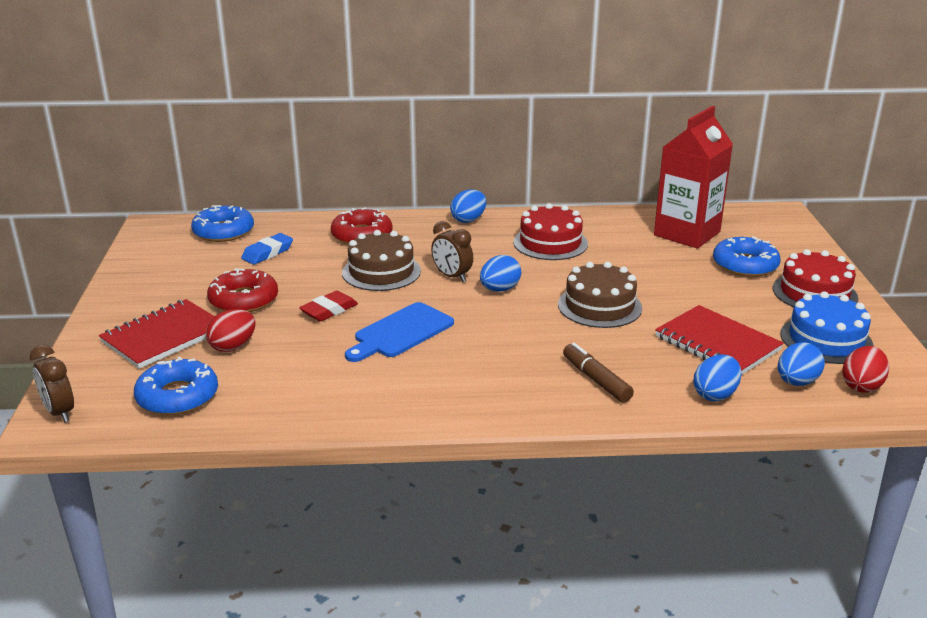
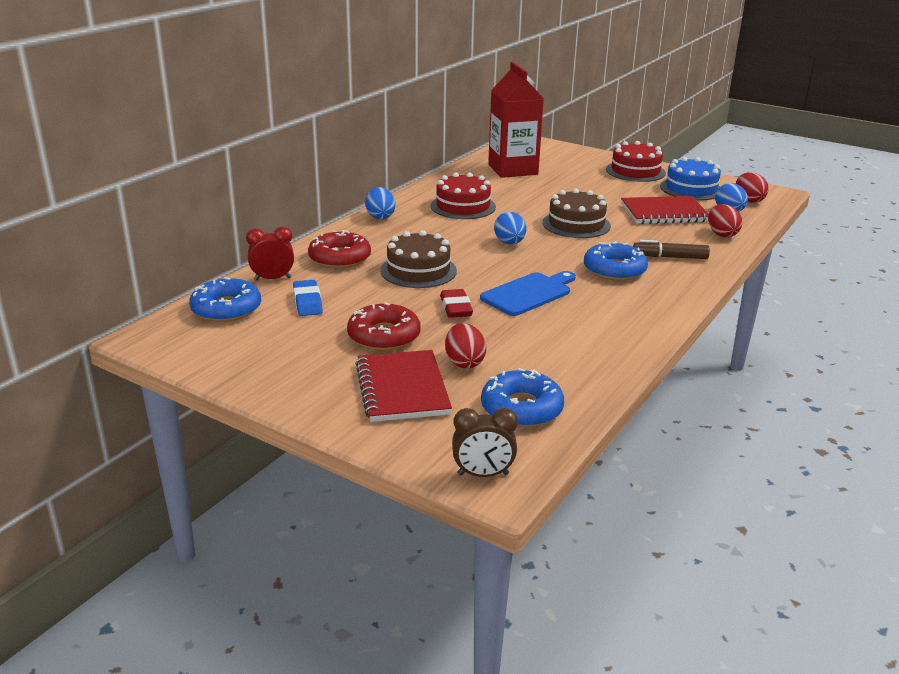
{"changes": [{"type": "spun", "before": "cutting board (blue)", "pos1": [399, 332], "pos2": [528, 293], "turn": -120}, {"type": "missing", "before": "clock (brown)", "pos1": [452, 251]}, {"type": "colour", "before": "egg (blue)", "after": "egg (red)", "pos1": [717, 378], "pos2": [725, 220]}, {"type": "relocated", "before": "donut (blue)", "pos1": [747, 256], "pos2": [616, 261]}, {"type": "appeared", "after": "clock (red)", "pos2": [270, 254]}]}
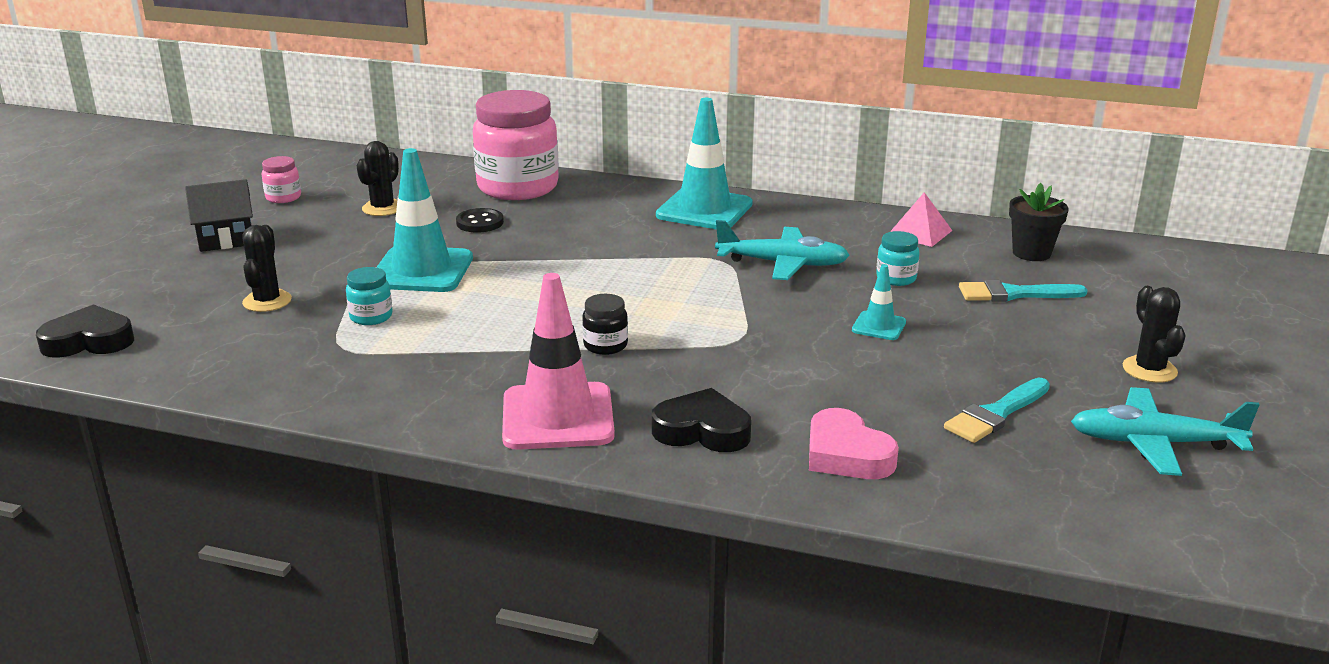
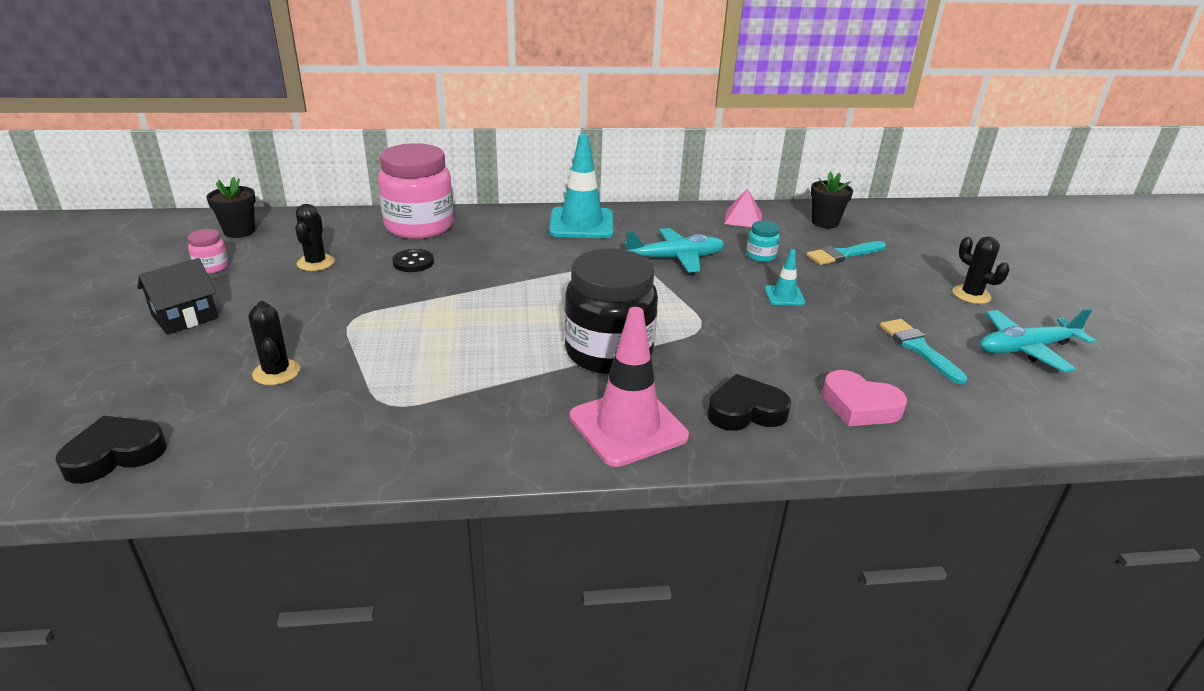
{"changes": [{"type": "missing", "before": "jar (turquoise)", "pos1": [369, 296]}, {"type": "missing", "before": "traffic cone (turquoise)", "pos1": [425, 220]}, {"type": "size", "before": "jar (black)", "pos1": [605, 324], "pos2": [611, 311], "scale": 2.37}, {"type": "spun", "before": "brush (turquoise)", "pos1": [997, 410], "pos2": [924, 352], "turn": 135}, {"type": "appeared", "after": "flower pot (black)", "pos2": [231, 207]}]}
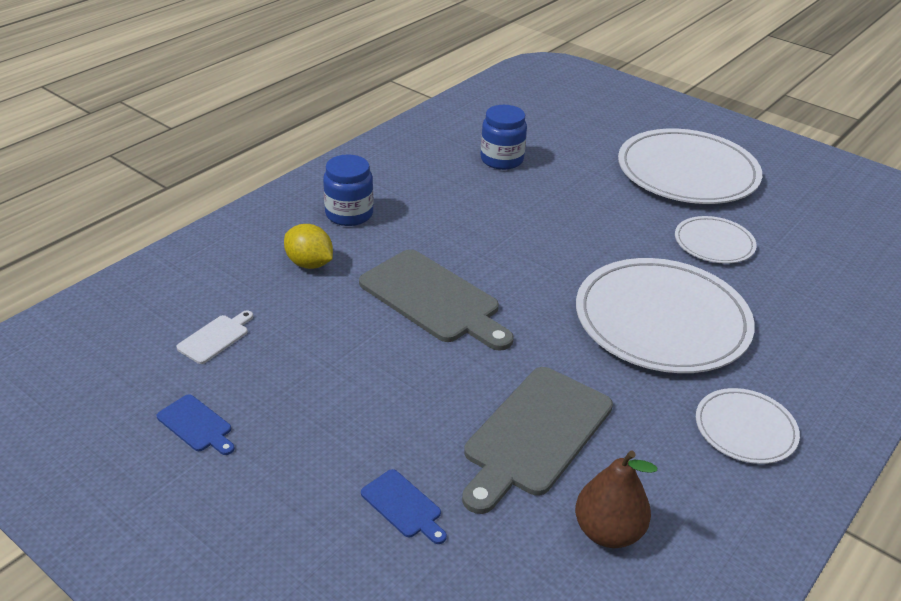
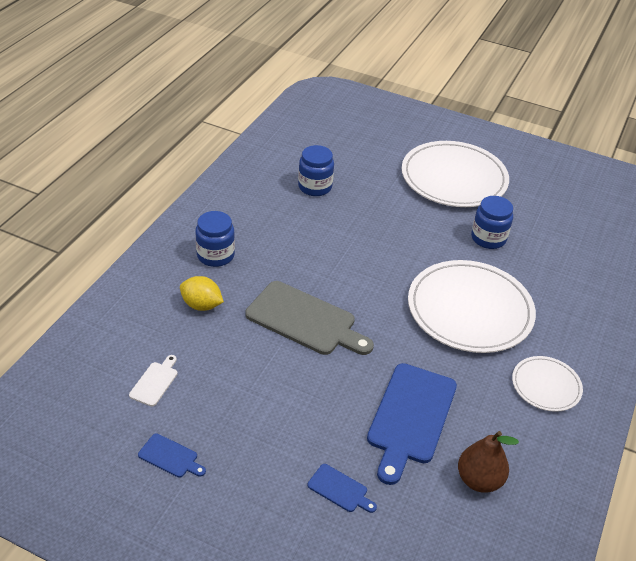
{"changes": [{"type": "colour", "before": "cutting board (grey)", "after": "cutting board (blue)", "pos1": [537, 440], "pos2": [412, 424]}, {"type": "exchanged", "before": "plate (white)", "after": "jar (blue)", "pos1": [716, 240], "pos2": [492, 222]}]}
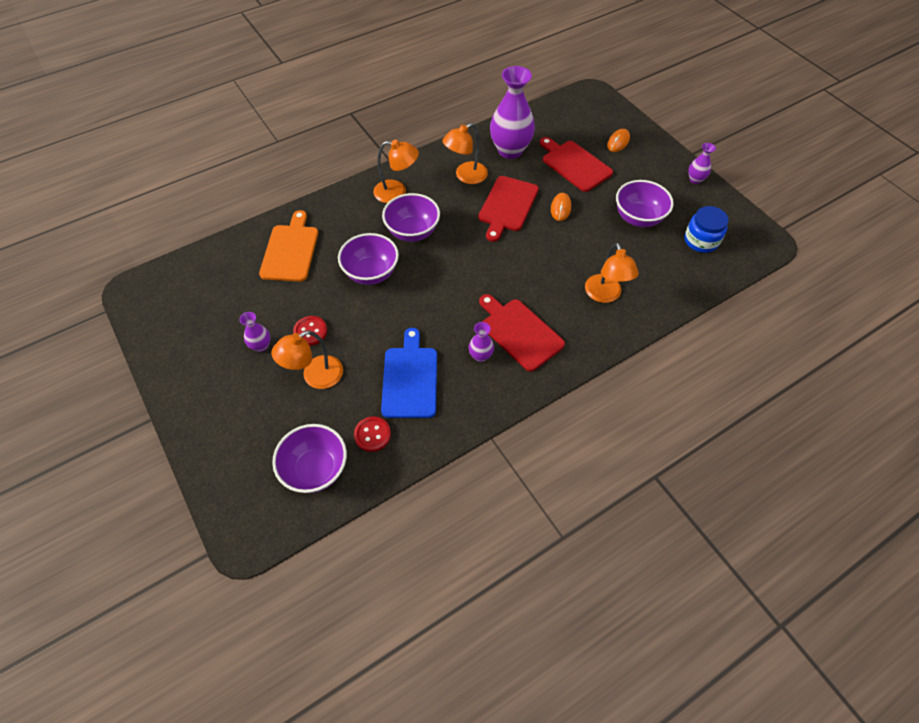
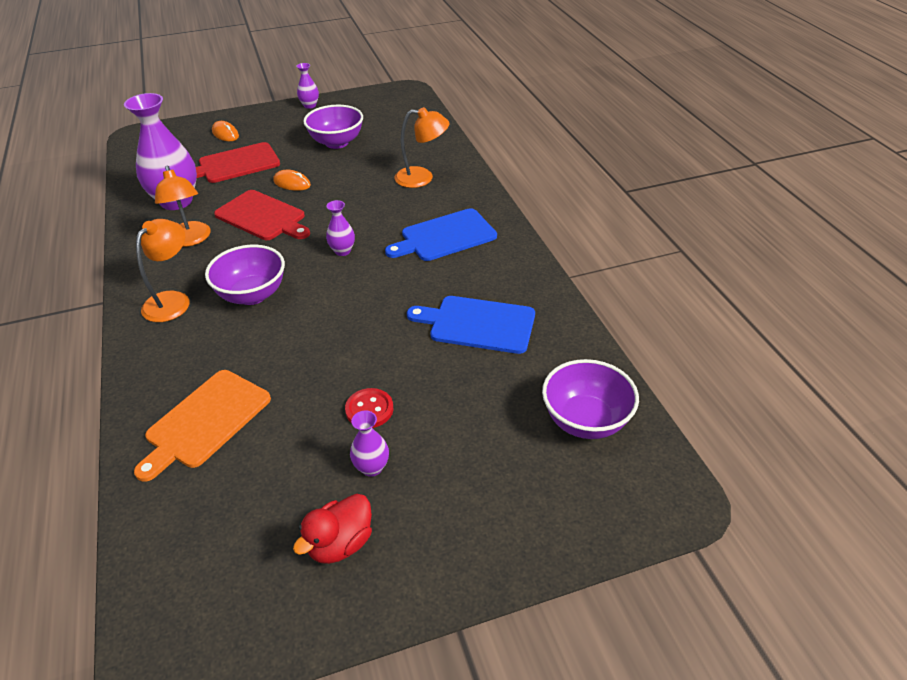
{"changes": [{"type": "spun", "before": "cutting board (orange)", "pos1": [288, 246], "pos2": [202, 426], "turn": -75}, {"type": "missing", "before": "lamp (orange)", "pos1": [307, 359]}, {"type": "missing", "before": "bowl (purple)", "pos1": [368, 259]}, {"type": "missing", "before": "button (red)", "pos1": [372, 434]}, {"type": "relocated", "before": "vase (purple)", "pos1": [481, 342], "pos2": [340, 228]}, {"type": "colour", "before": "cutting board (red)", "after": "cutting board (blue)", "pos1": [522, 333], "pos2": [441, 234]}, {"type": "missing", "before": "jar (blue)", "pos1": [706, 229]}, {"type": "appeared", "after": "duck (red)", "pos2": [332, 529]}]}
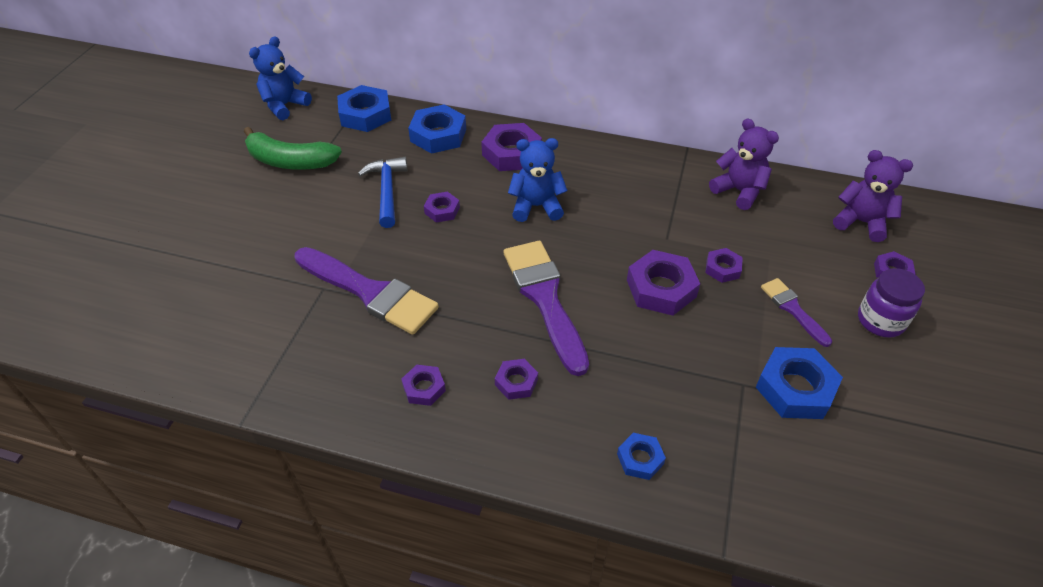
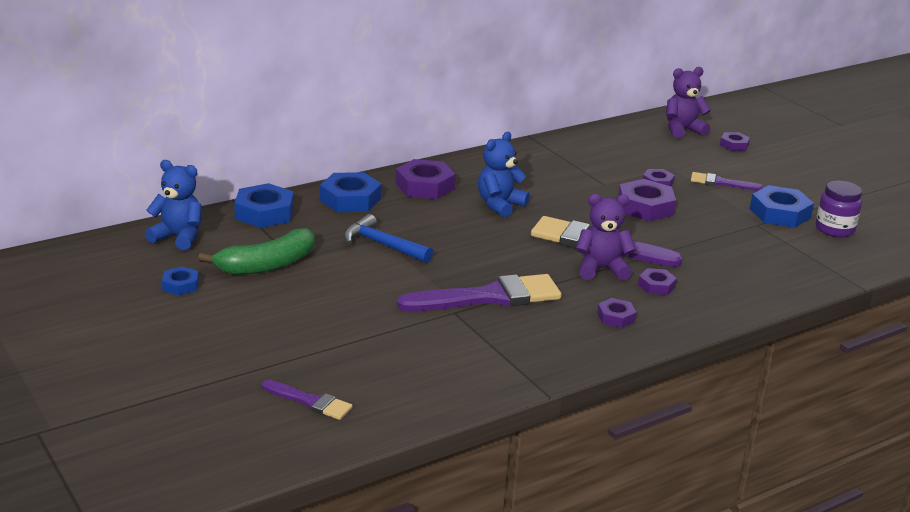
{"changes": [{"type": "spun", "before": "teddy bear (blue)", "pos1": [280, 78], "pos2": [173, 205], "turn": 120}, {"type": "missing", "before": "nut (purple)", "pos1": [442, 207]}, {"type": "relocated", "before": "nut (blue)", "pos1": [641, 456], "pos2": [180, 281]}, {"type": "relocated", "before": "teddy bear (purple)", "pos1": [744, 164], "pos2": [606, 237]}, {"type": "relocated", "before": "jar (purple)", "pos1": [891, 303], "pos2": [839, 208]}, {"type": "appeared", "after": "brush (purple)", "pos2": [307, 400]}]}
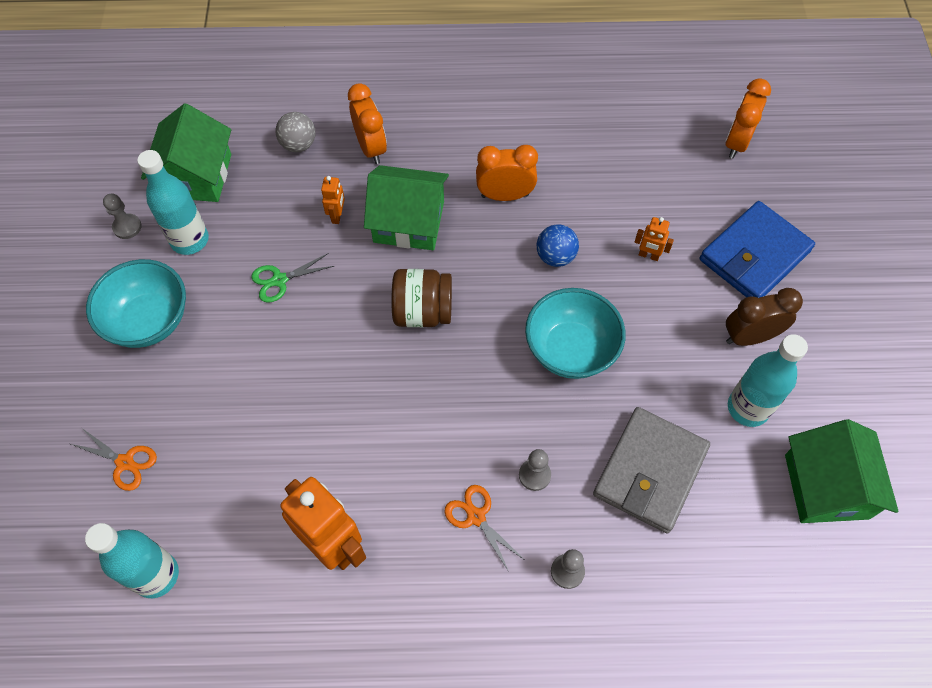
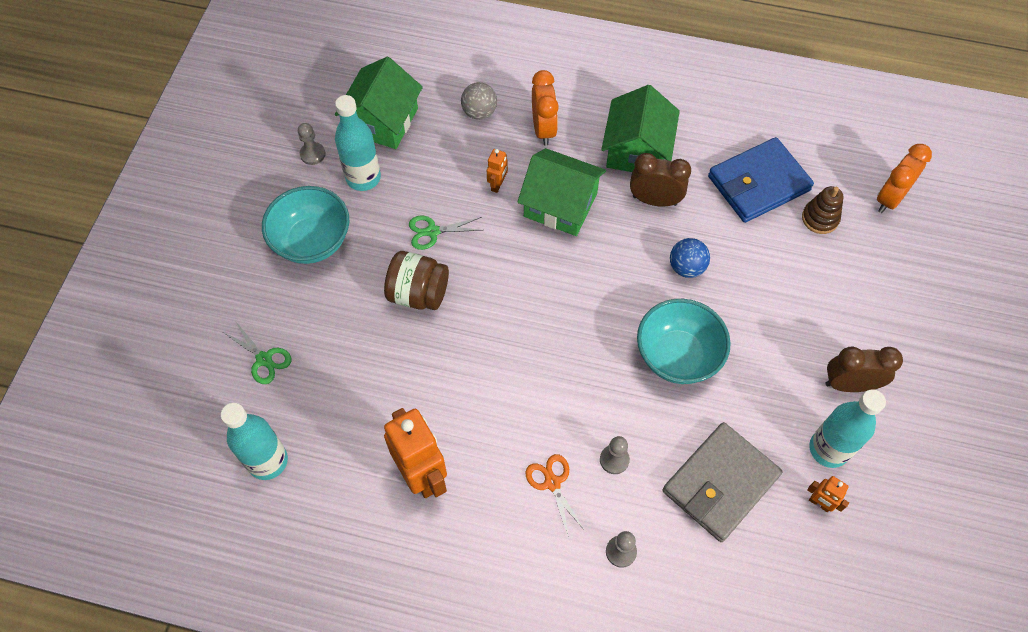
{"changes": [{"type": "colour", "before": "scissors (orange)", "after": "scissors (green)", "pos1": [114, 459], "pos2": [257, 353]}, {"type": "relocated", "before": "jar (brown)", "pos1": [422, 298], "pos2": [416, 280]}, {"type": "colour", "before": "clock (orange)", "after": "clock (brown)", "pos1": [507, 173], "pos2": [660, 180]}, {"type": "relocated", "before": "robot (orange)", "pos1": [654, 239], "pos2": [828, 494]}, {"type": "relocated", "before": "wallet (blue)", "pos1": [757, 249], "pos2": [761, 180]}, {"type": "relocated", "before": "house (green)", "pos1": [842, 471], "pos2": [640, 128]}, {"type": "appeared", "after": "stacking toy (brown)", "pos2": [823, 210]}]}
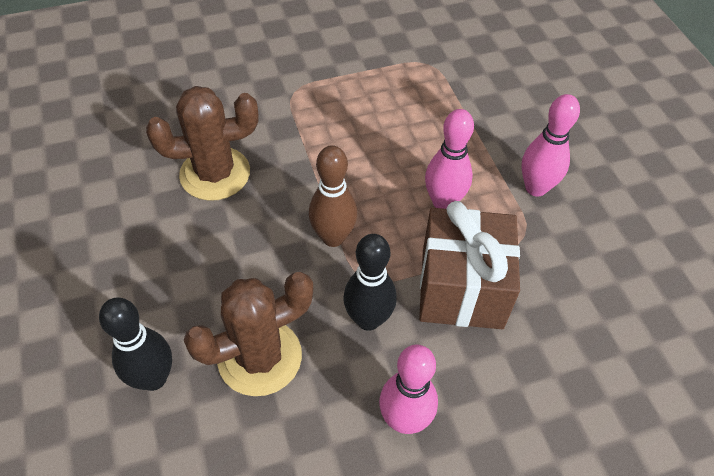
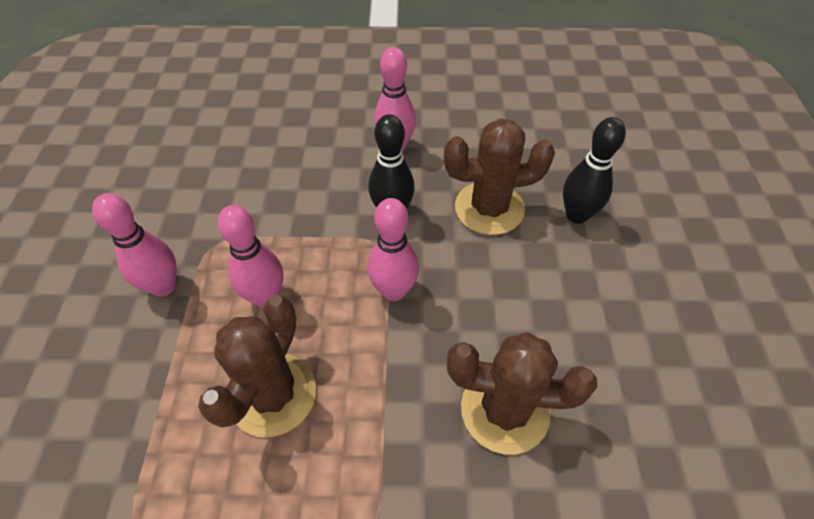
{"changes": [{"type": "colour", "before": "bowling pin (brown)", "after": "bowling pin (pink)", "pos1": [333, 196], "pos2": [393, 249]}, {"type": "missing", "before": "gift (brown)", "pos1": [469, 265]}, {"type": "appeared", "after": "cactus (brown)", "pos2": [257, 366]}]}
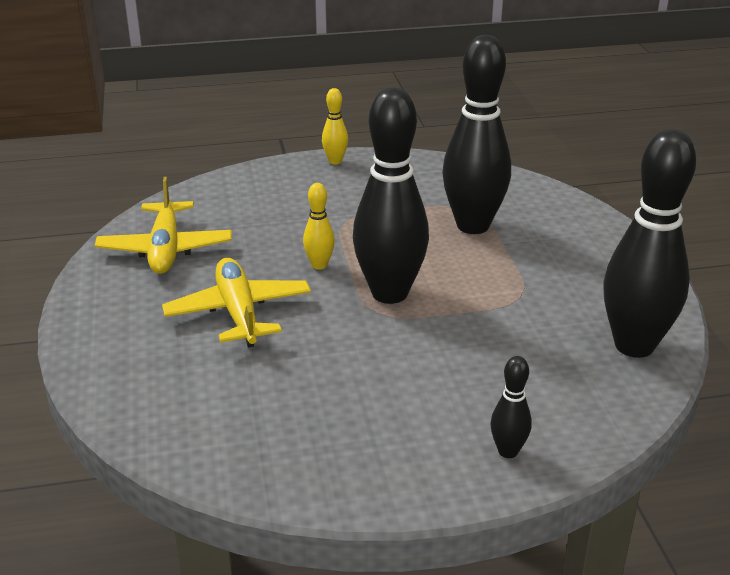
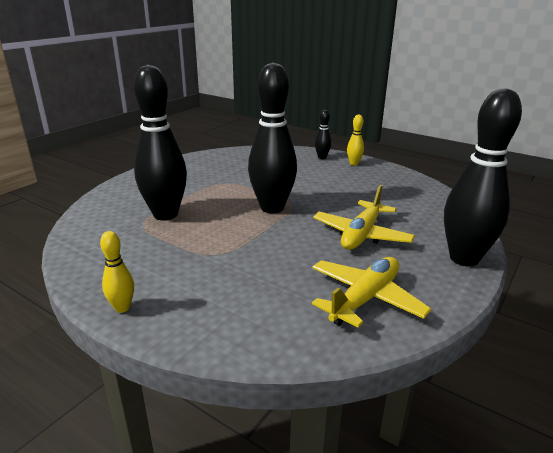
{"changes": [{"type": "relocated", "before": "bowling pin (yellow)", "pos1": [319, 226], "pos2": [355, 140]}, {"type": "relocated", "before": "bowling pin (black)", "pos1": [649, 243], "pos2": [483, 177]}]}
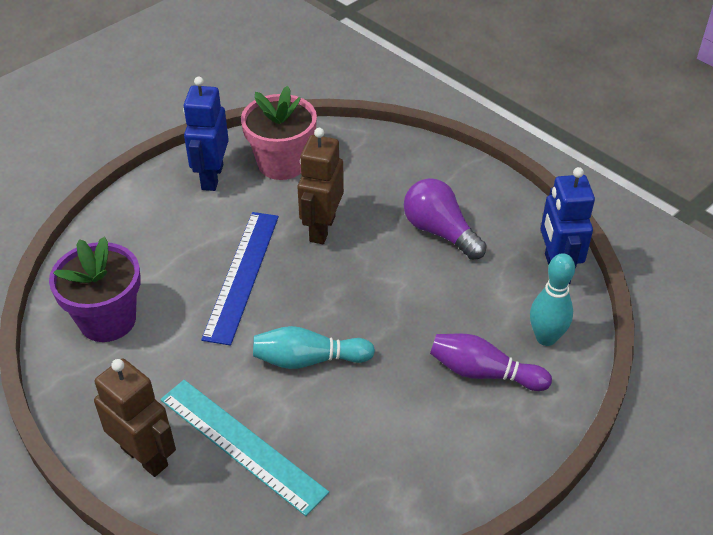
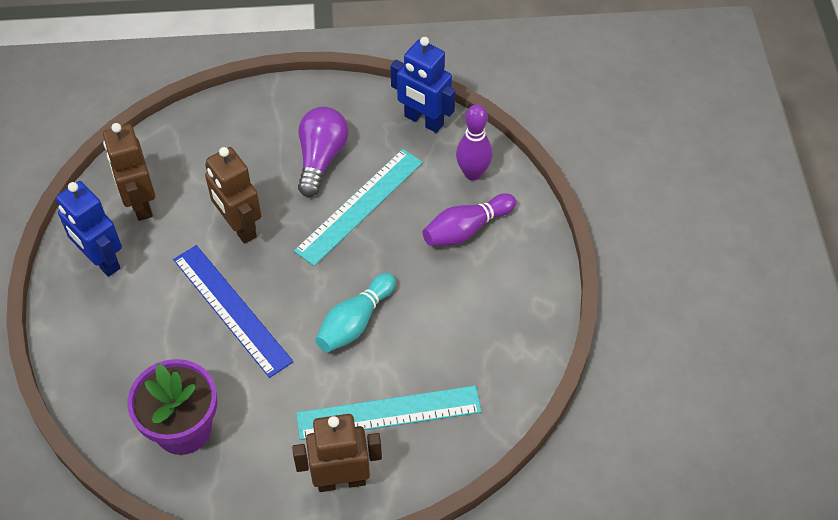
{"changes": [{"type": "exchanged", "before": "flower pot (pink)", "after": "robot (brown)", "pos1": [279, 133], "pos2": [129, 172]}, {"type": "spun", "before": "light bulb (purple)", "pos1": [445, 219], "pos2": [323, 152], "turn": 105}, {"type": "colour", "before": "bowling pin (turquoise)", "after": "bowling pin (purple)", "pos1": [552, 299], "pos2": [474, 142]}, {"type": "appeared", "after": "ruler (turquoise)", "pos2": [358, 207]}]}
